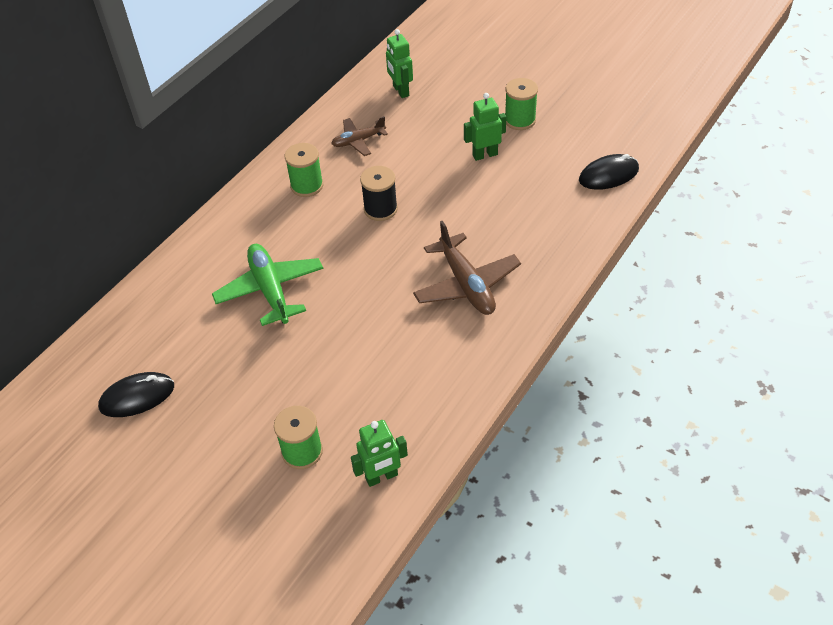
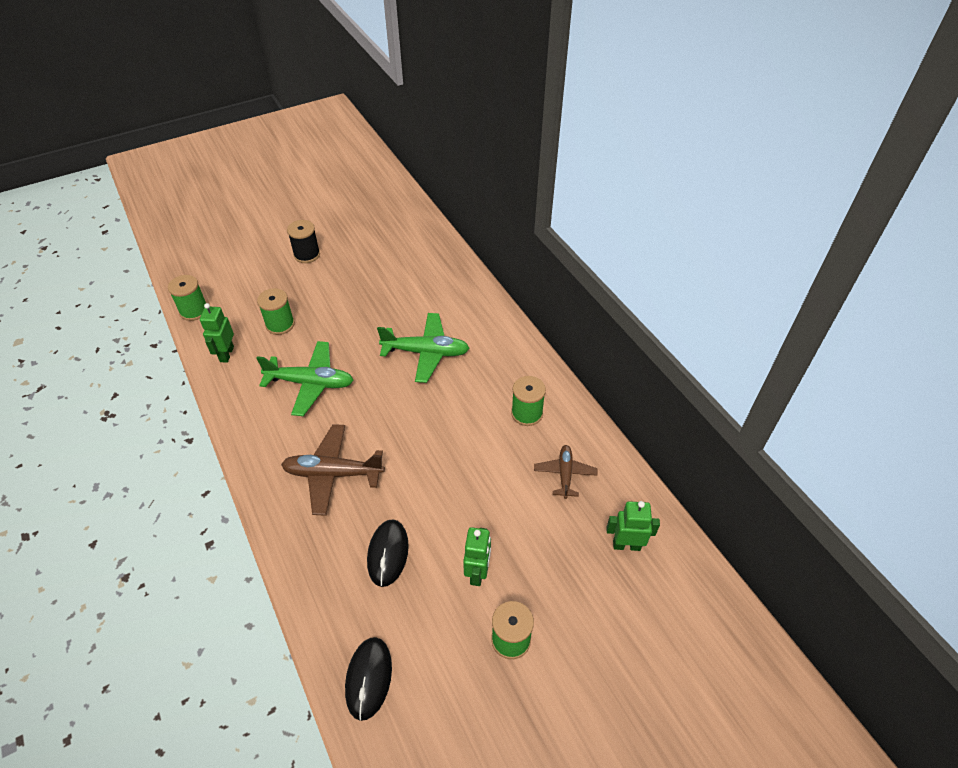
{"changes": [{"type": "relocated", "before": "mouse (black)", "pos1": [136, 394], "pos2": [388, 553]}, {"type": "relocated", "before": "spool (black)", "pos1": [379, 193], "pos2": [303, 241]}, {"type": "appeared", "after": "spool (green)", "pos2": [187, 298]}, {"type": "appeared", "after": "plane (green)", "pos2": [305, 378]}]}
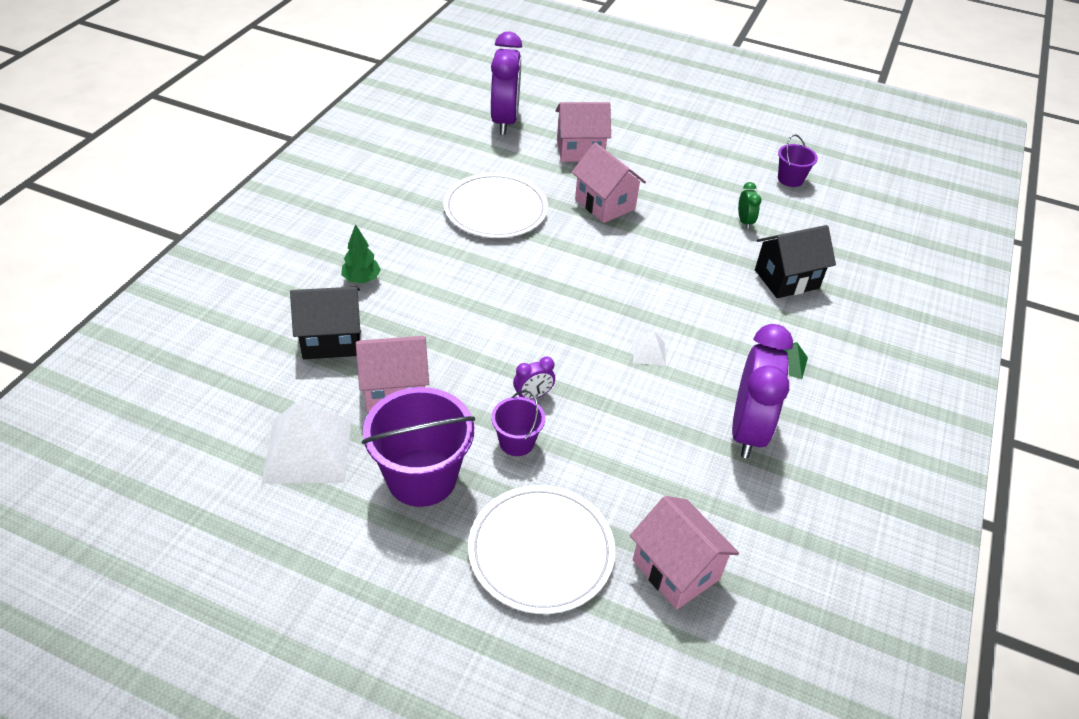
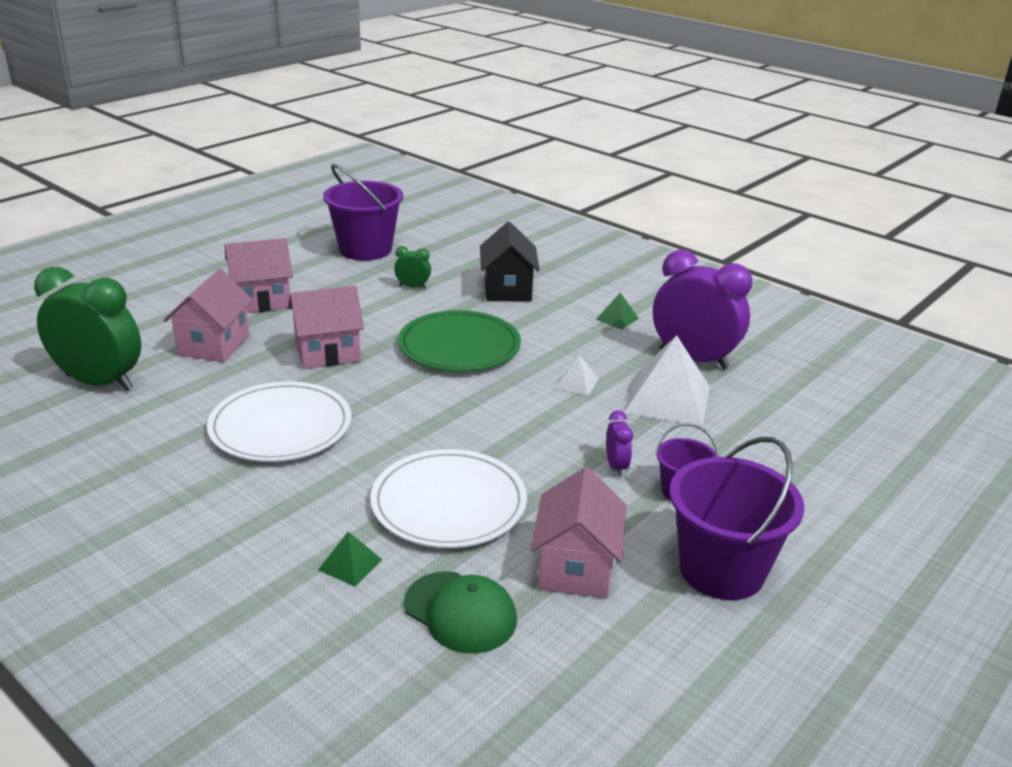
{"changes": [{"type": "relocated", "before": "pyramid (white)", "pos1": [306, 442], "pos2": [667, 380]}, {"type": "exchanged", "before": "house (black)", "after": "cap (green)", "pos1": [325, 323], "pos2": [460, 612]}, {"type": "exchanged", "before": "tree (green)", "after": "pyramid (green)", "pos1": [361, 253], "pos2": [350, 559]}, {"type": "relocated", "before": "plate (white)", "pos1": [541, 549], "pos2": [448, 498]}, {"type": "colour", "before": "clock (purple)", "after": "clock (green)", "pos1": [506, 83], "pos2": [87, 329]}, {"type": "relocated", "before": "house (pink)", "pos1": [684, 553], "pos2": [259, 275]}, {"type": "size", "before": "bucket (purple)", "pos1": [798, 161], "pos2": [363, 212], "scale": 1.91}, {"type": "appeared", "after": "plate (green)", "pos2": [459, 341]}]}
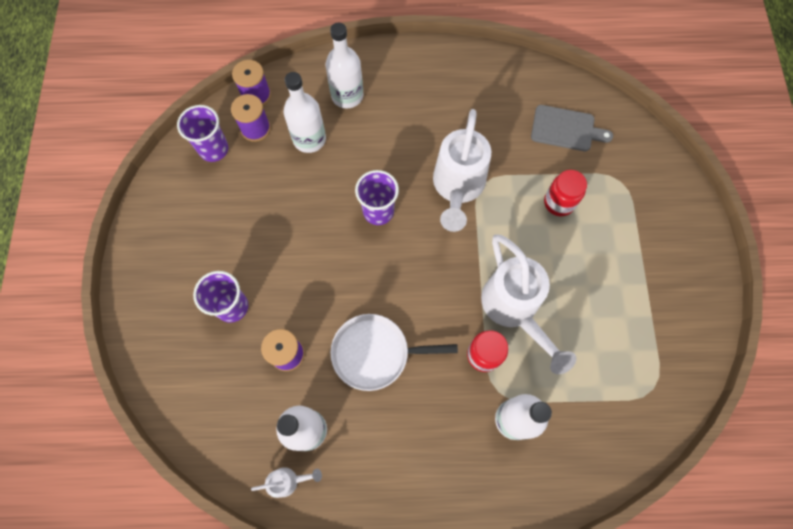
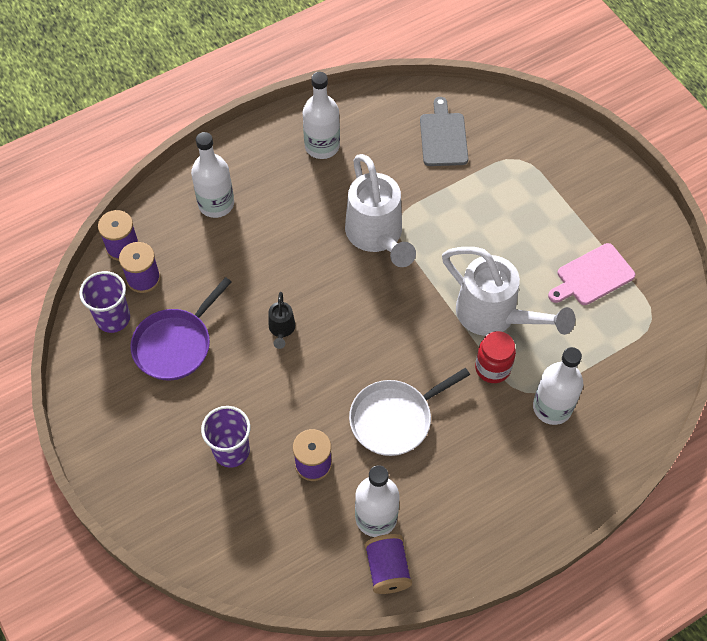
{"changes": [{"type": "exchanged", "before": "watering can (white)", "after": "spool (purple)", "pos1": [286, 482], "pos2": [388, 564]}, {"type": "relocated", "before": "bottle (white)", "pos1": [305, 112], "pos2": [321, 115]}, {"type": "missing", "before": "cup (purple)", "pos1": [377, 197]}, {"type": "spun", "before": "cutting board (grey)", "pos1": [572, 128], "pos2": [444, 131], "turn": -75}, {"type": "missing", "before": "jar (red)", "pos1": [565, 193]}, {"type": "appeared", "after": "pan (purple)", "pos2": [180, 329]}, {"type": "appeared", "after": "watering can (black)", "pos2": [281, 320]}, {"type": "appeared", "after": "cutting board (pink)", "pos2": [592, 274]}]}
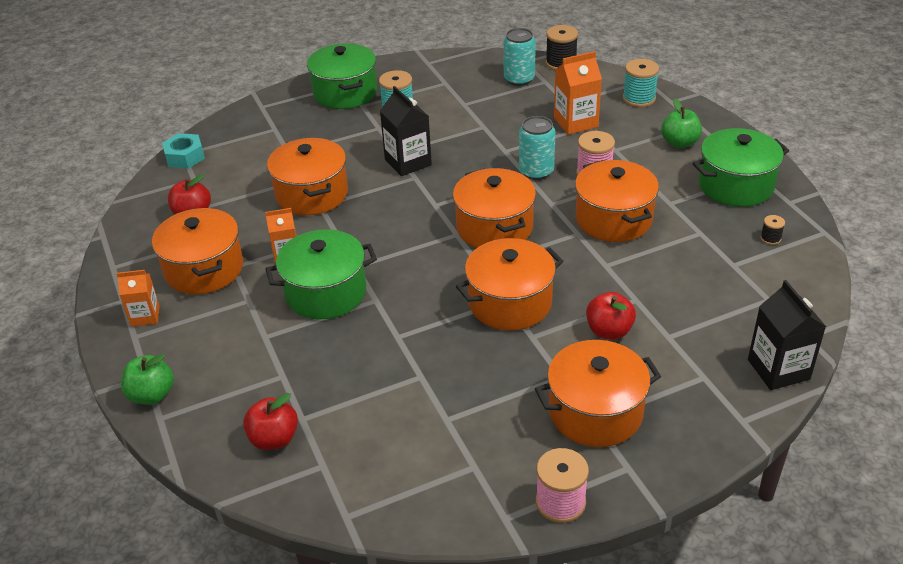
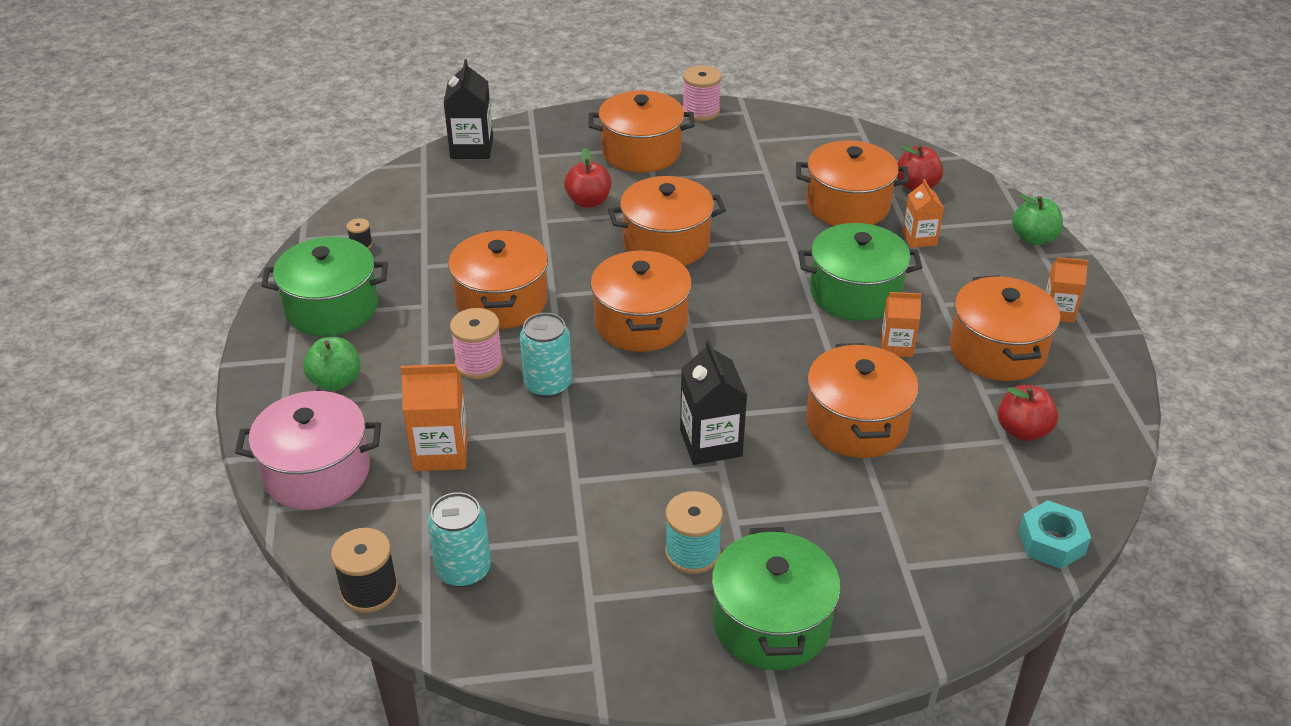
{"changes": [{"type": "exchanged", "before": "spool (turquoise)", "after": "pot (pink)", "pos1": [641, 83], "pos2": [308, 450]}, {"type": "appeared", "after": "pot (orange)", "pos2": [852, 183]}, {"type": "appeared", "after": "carton (orange)", "pos2": [923, 213]}]}
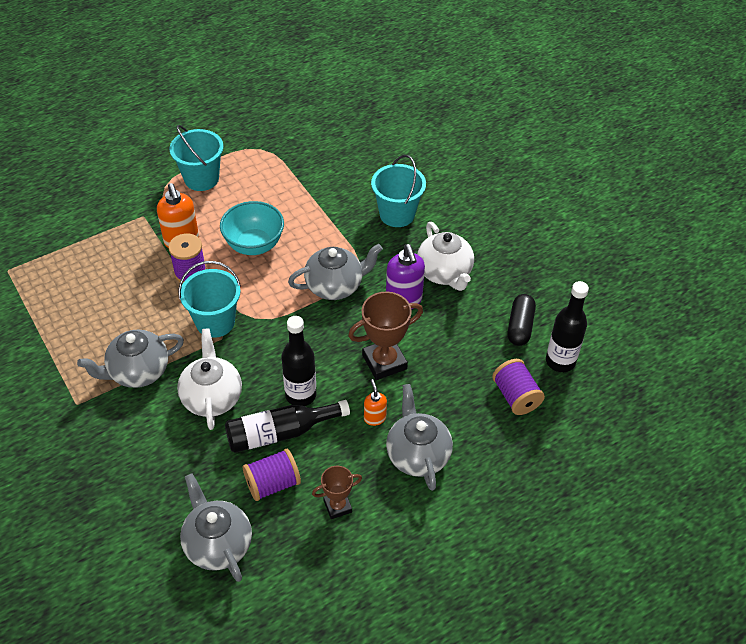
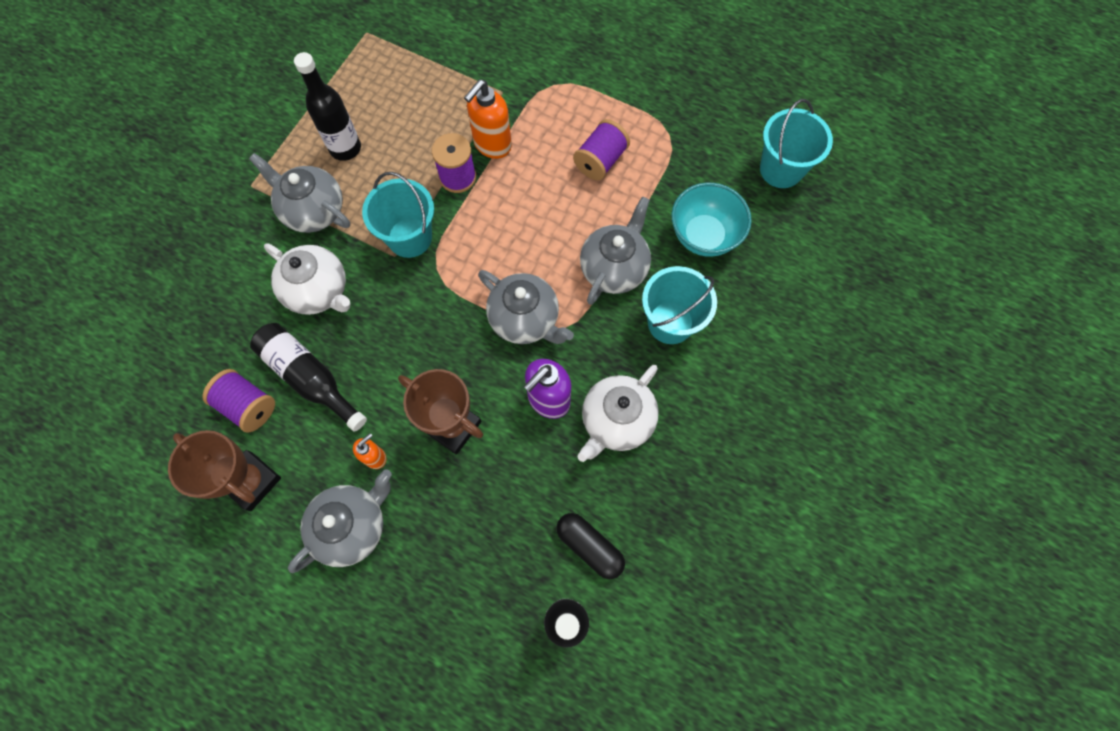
{"changes": [{"type": "relocated", "before": "bucket (turquoise)", "pos1": [197, 158], "pos2": [796, 143]}, {"type": "spun", "before": "teapot (white)", "pos1": [209, 379], "pos2": [307, 279], "turn": 75}, {"type": "relocated", "before": "teapot (grey)", "pos1": [216, 527], "pos2": [615, 251]}, {"type": "relocated", "before": "bowl (turquoise)", "pos1": [252, 228], "pos2": [711, 220]}, {"type": "relocated", "before": "bottle (black)", "pos1": [299, 361], "pos2": [327, 106]}, {"type": "size", "before": "trophy (brown)", "pos1": [337, 492], "pos2": [224, 470], "scale": 1.68}, {"type": "relocated", "before": "spool (purple)", "pos1": [518, 387], "pos2": [601, 149]}, {"type": "spun", "before": "capsule (black)", "pos1": [521, 320], "pos2": [590, 546], "turn": 60}]}
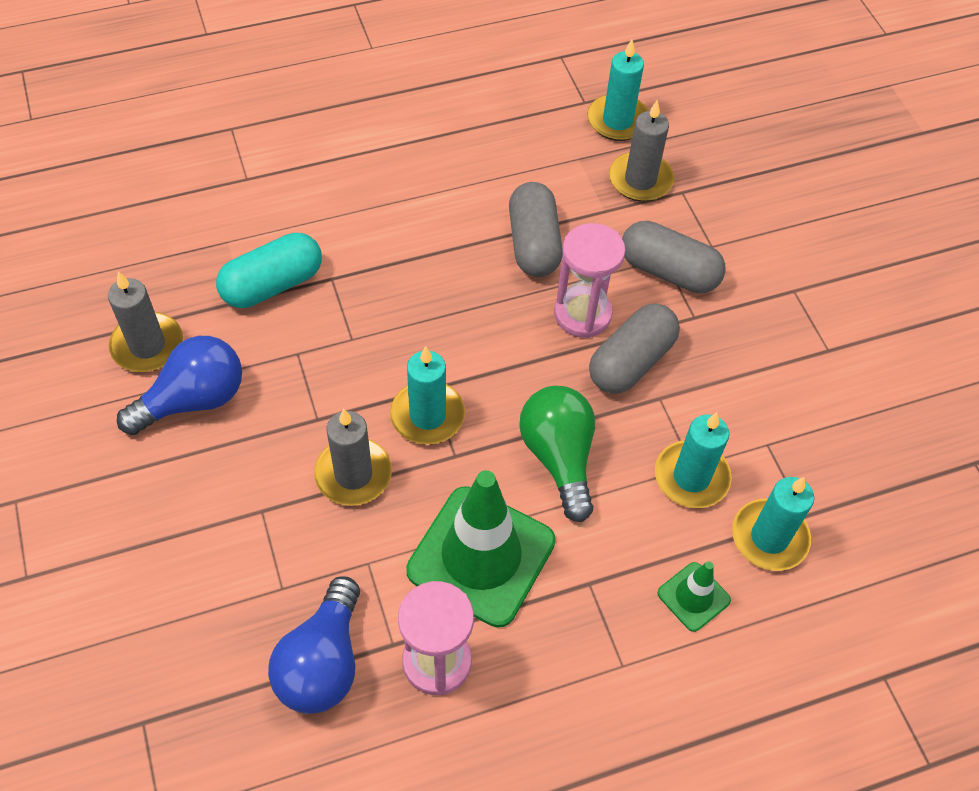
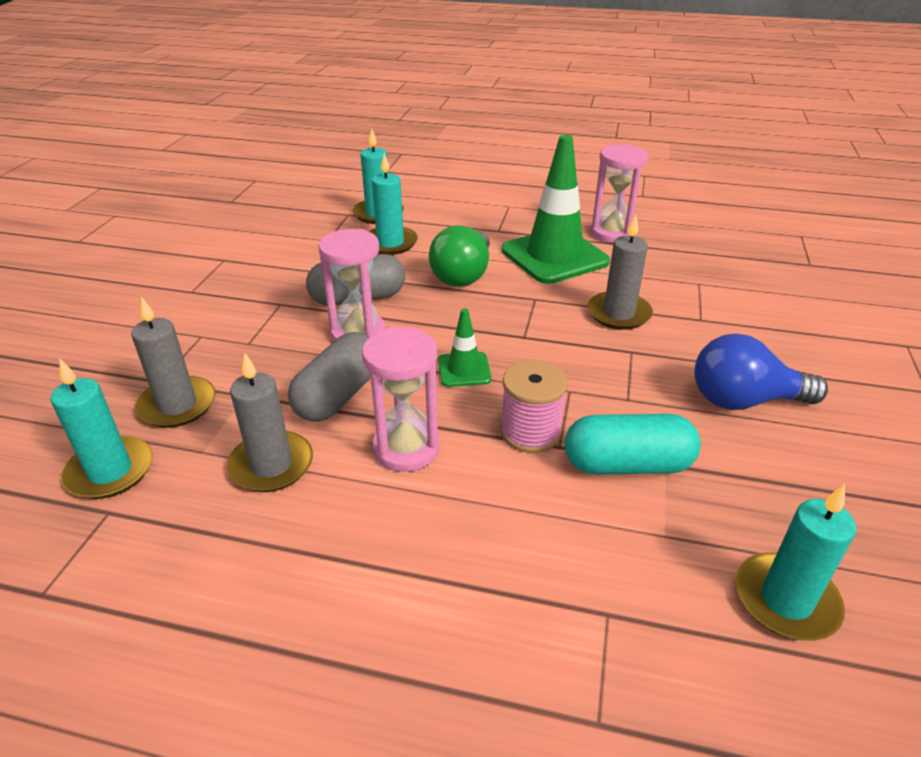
{"changes": [{"type": "relocated", "before": "candle (grey)", "pos1": [145, 322], "pos2": [270, 422]}, {"type": "missing", "before": "light bulb (blue)", "pos1": [314, 645]}, {"type": "relocated", "before": "candle (turquoise)", "pos1": [427, 395], "pos2": [796, 562]}, {"type": "missing", "before": "capsule (grey)", "pos1": [674, 257]}, {"type": "relocated", "before": "traffic cone (green)", "pos1": [694, 596], "pos2": [465, 347]}, {"type": "appeared", "after": "hourglass (pink)", "pos2": [401, 399]}, {"type": "appeared", "after": "spool (pink)", "pos2": [534, 406]}]}
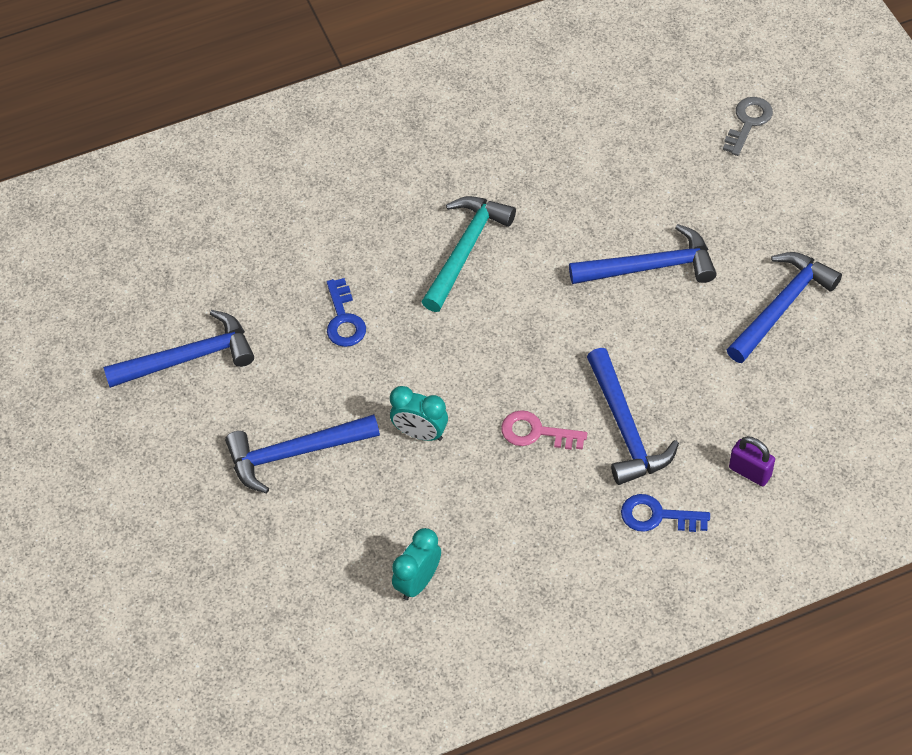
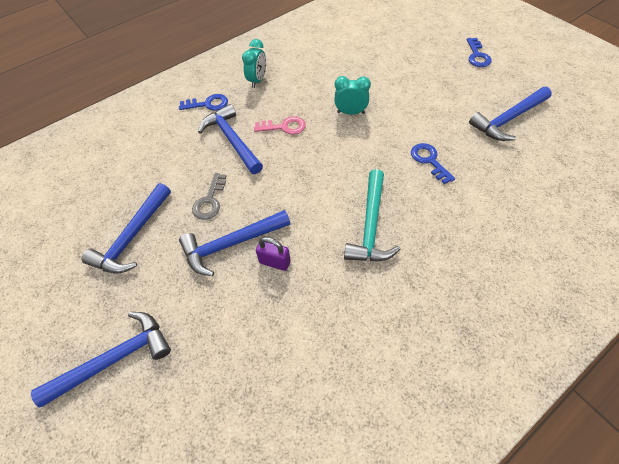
{"changes": [{"type": "relocated", "before": "hammer (blue)", "pos1": [302, 453], "pos2": [101, 360]}, {"type": "relocated", "before": "clock (turquoise)", "pos1": [416, 564], "pos2": [254, 63]}, {"type": "relocated", "before": "key (grey)", "pos1": [748, 126], "pos2": [209, 196]}, {"type": "relocated", "before": "padlock (purple)", "pos1": [752, 461], "pos2": [273, 254]}, {"type": "appeared", "after": "key (blue)", "pos2": [479, 52]}]}
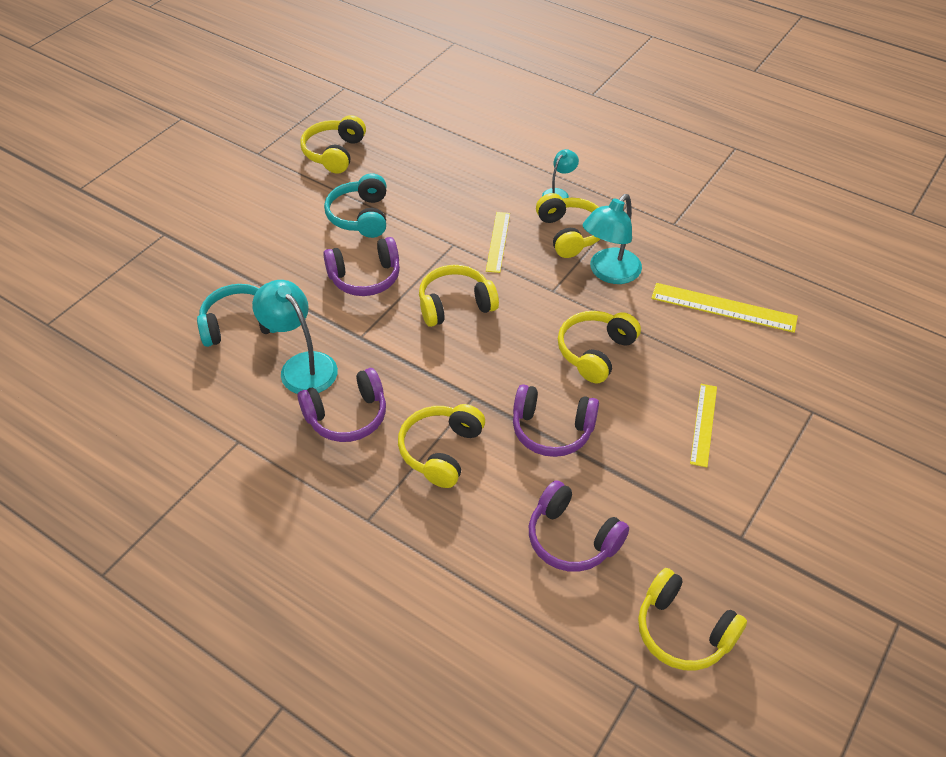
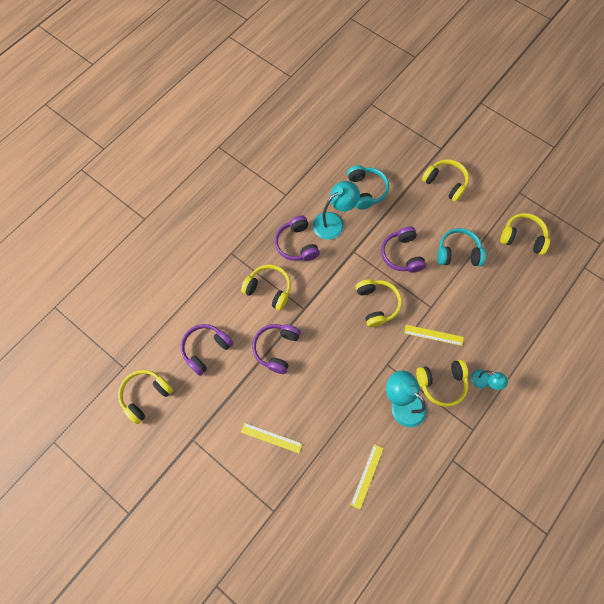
{"changes": [{"type": "relocated", "before": "headphones (yellow)", "pos1": [599, 347], "pos2": [445, 180]}, {"type": "size", "before": "ruler (yellow)", "pos1": [724, 308], "pos2": [367, 476], "scale": 0.66}]}
